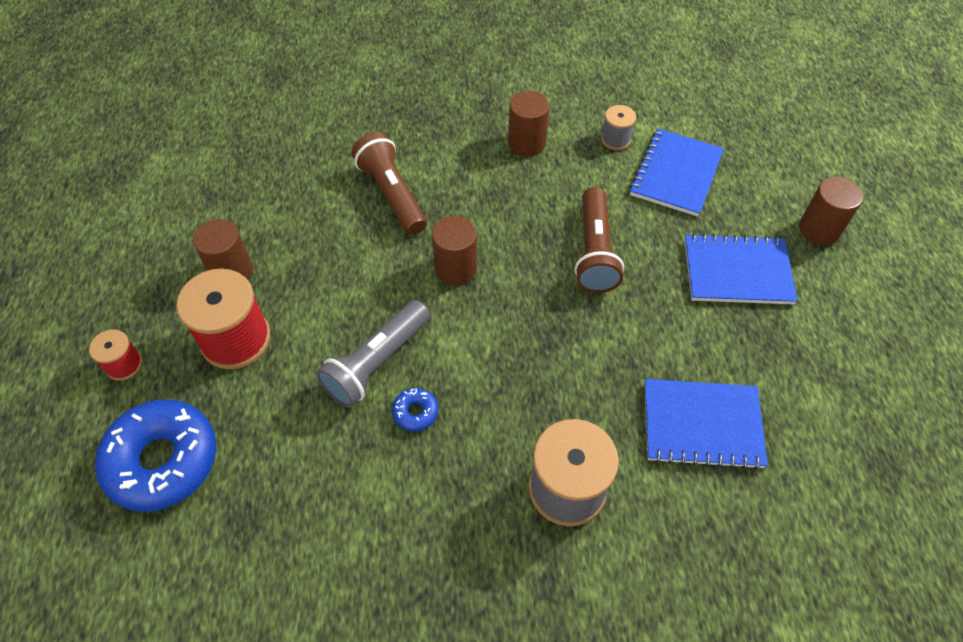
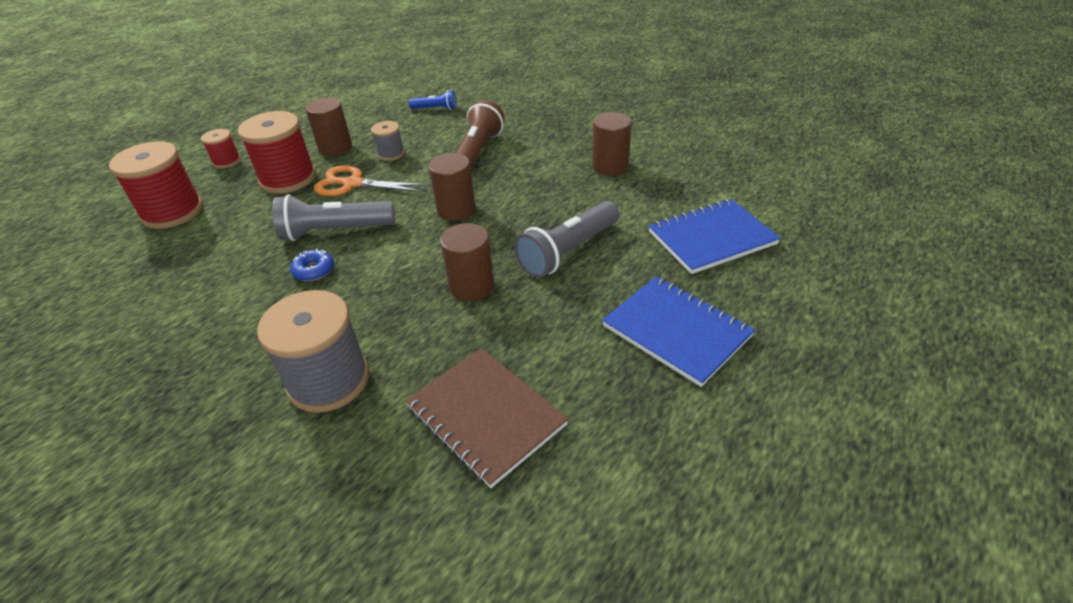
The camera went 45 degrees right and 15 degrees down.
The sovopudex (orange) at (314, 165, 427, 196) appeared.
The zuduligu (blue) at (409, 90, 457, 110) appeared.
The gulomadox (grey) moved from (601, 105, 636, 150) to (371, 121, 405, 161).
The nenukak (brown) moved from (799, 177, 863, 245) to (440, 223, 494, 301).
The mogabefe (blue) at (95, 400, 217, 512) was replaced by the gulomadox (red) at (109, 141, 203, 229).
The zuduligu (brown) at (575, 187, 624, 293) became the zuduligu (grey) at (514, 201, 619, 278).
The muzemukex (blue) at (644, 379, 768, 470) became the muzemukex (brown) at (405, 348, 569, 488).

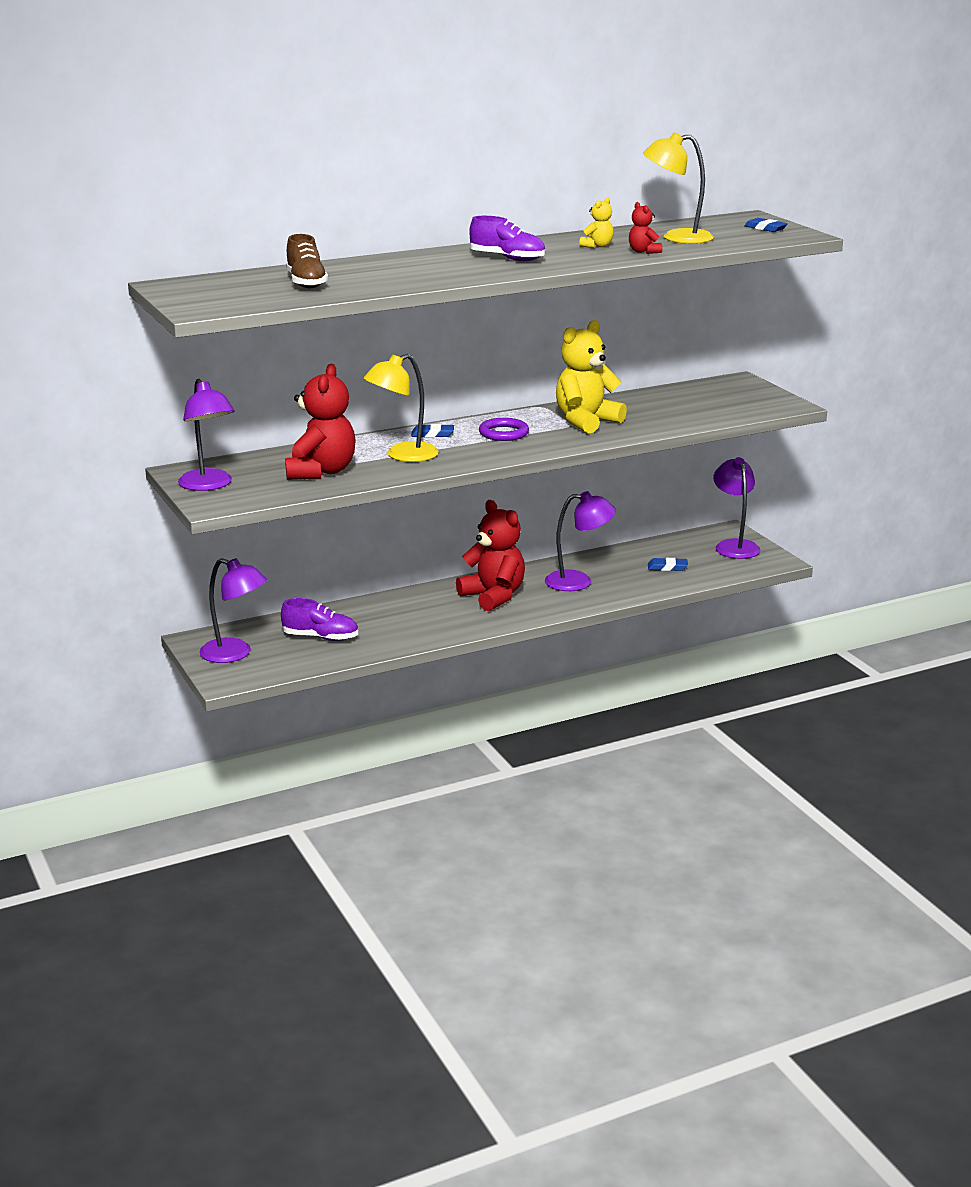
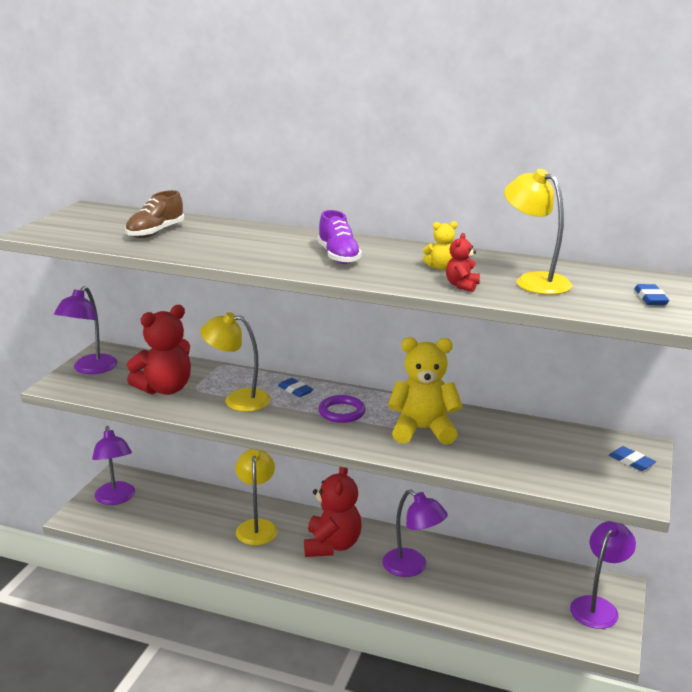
The camera went 45 degrees right and 0 degrees up.
The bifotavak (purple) at (281, 598, 358, 641) disappeared.
The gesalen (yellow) at (235, 449, 278, 545) appeared.
The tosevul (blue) moved from (648, 558, 688, 571) to (609, 446, 656, 471).

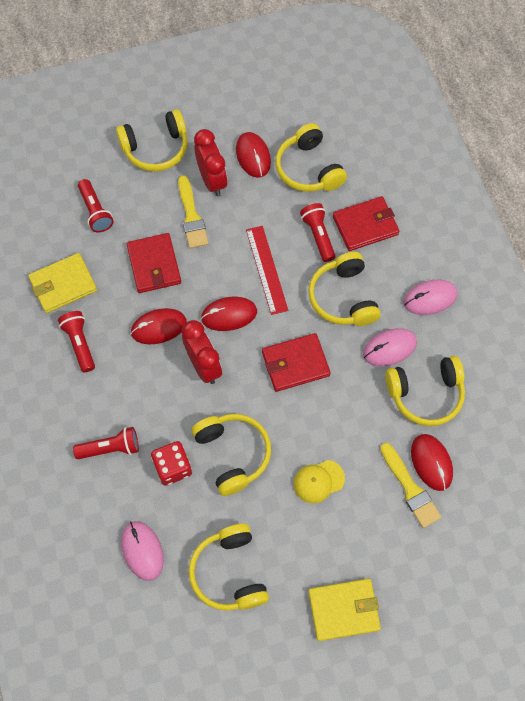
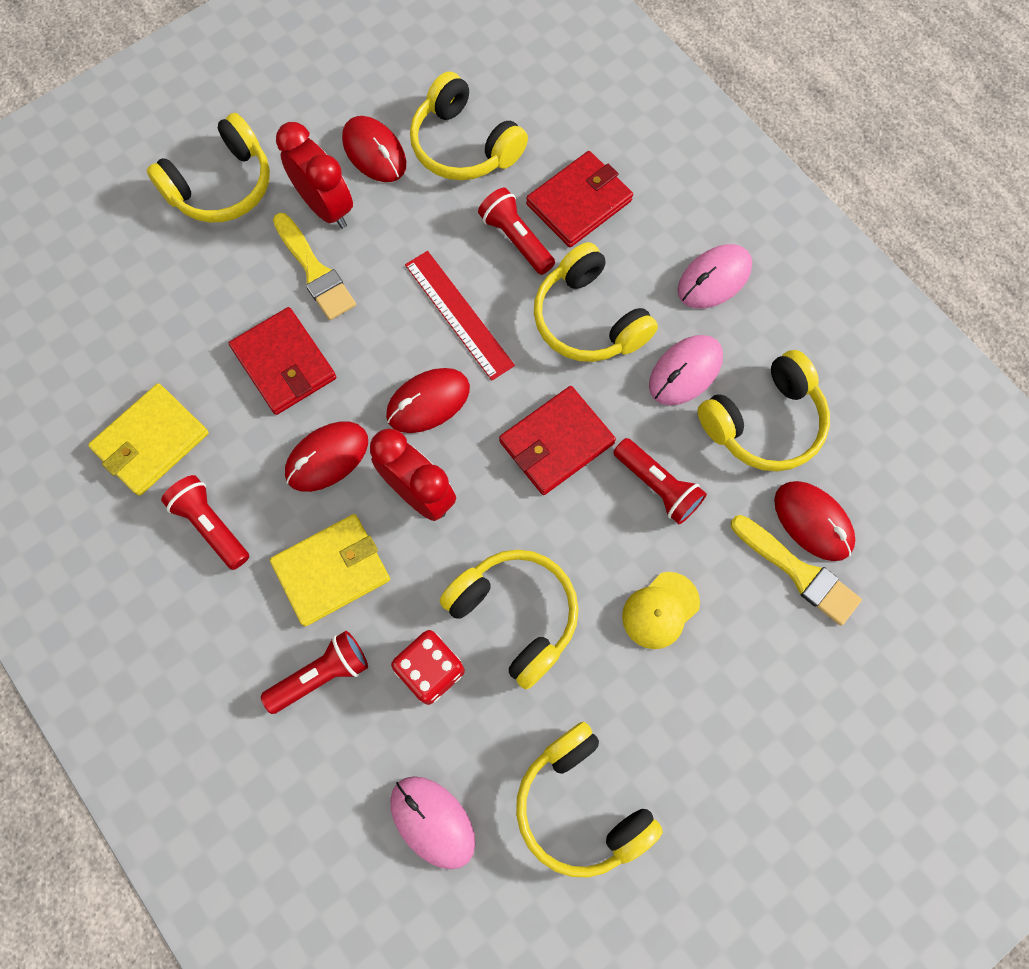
The camera went 20 degrees left and 5 degrees up.
The zuduligu (red) moved from (78, 179, 114, 232) to (613, 438, 707, 524).
The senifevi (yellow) moved from (308, 579, 381, 641) to (270, 514, 390, 626).

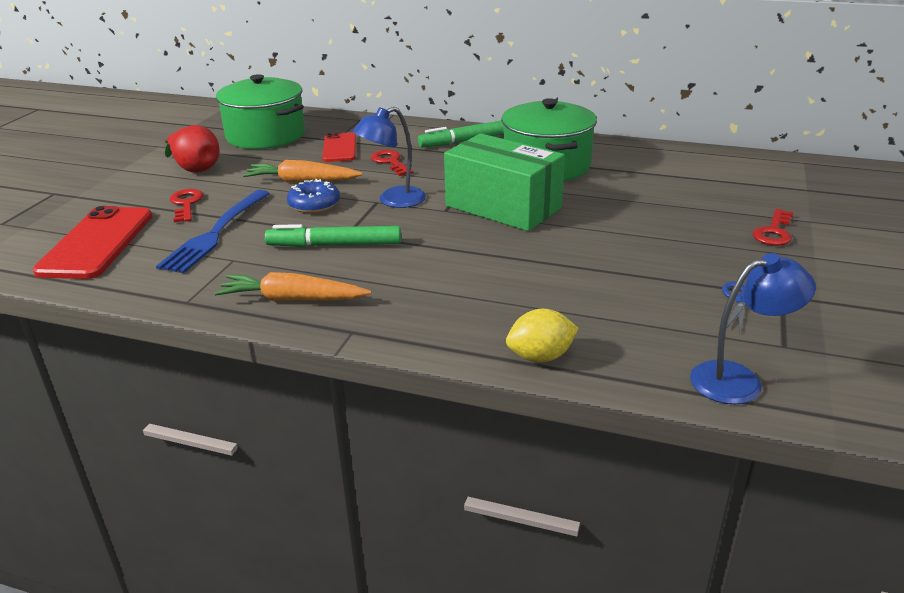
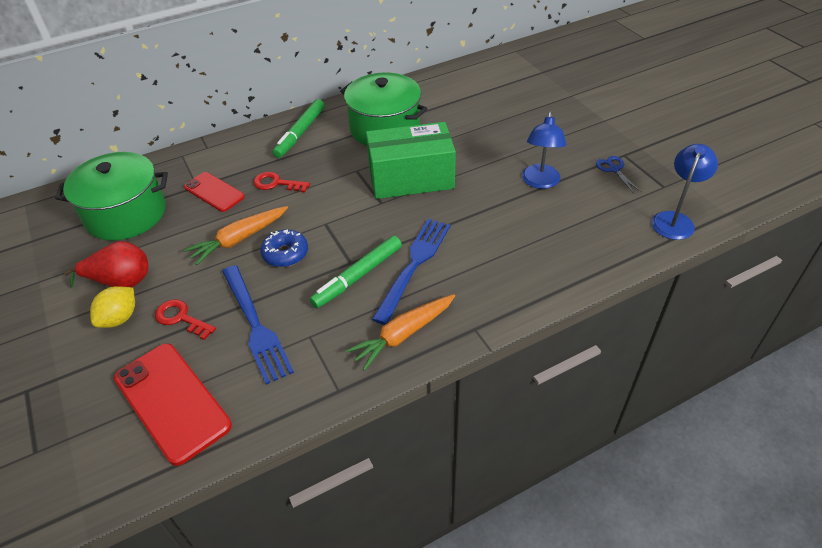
The camera went 45 degrees left and 15 degrees up.
The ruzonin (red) at (753, 209, 794, 246) disappeared.
The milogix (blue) at (372, 219, 450, 325) appeared.
The gesalen (blue) moved from (353, 107, 426, 208) to (522, 112, 566, 189).
The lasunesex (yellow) moved from (506, 309, 579, 363) to (90, 286, 135, 328).

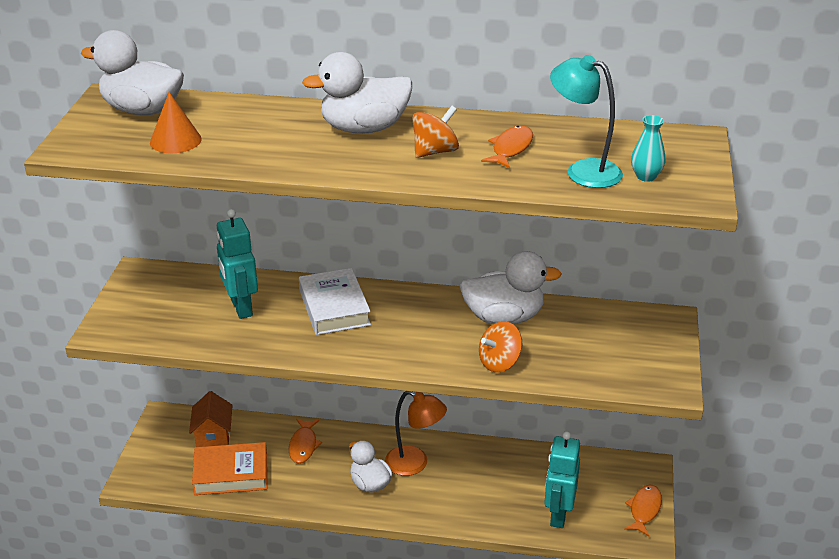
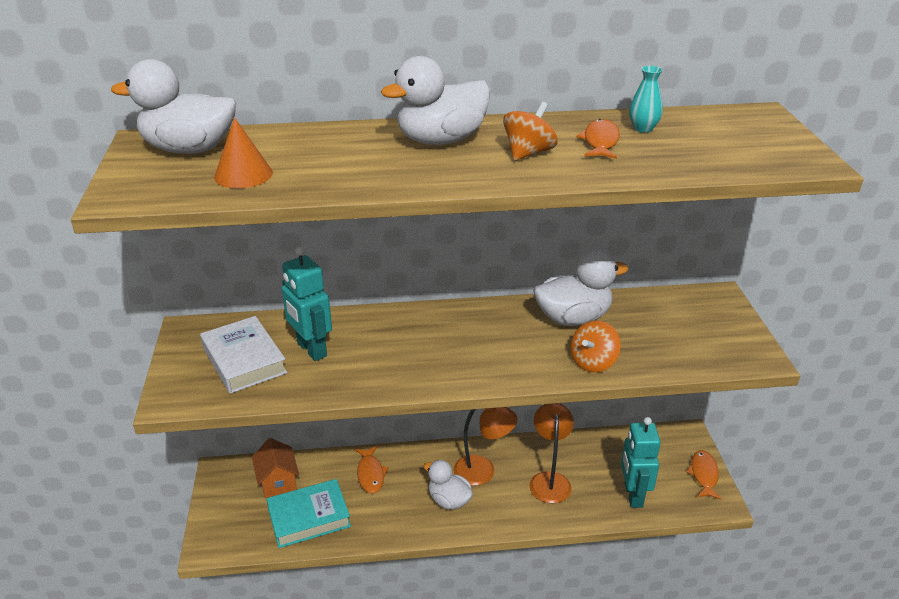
The camera went 15 degrees left and 0 degrees up.
The gesalen (turquoise) at (550, 55, 623, 188) disappeared.
The gesalen (orange) at (529, 403, 574, 503) appeared.
The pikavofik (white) moved from (299, 268, 371, 335) to (200, 316, 287, 394).
The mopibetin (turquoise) moved from (631, 115, 665, 182) to (629, 66, 663, 133).
The pikavofik (orange) at (192, 442, 267, 495) became the pikavofik (turquoise) at (266, 479, 351, 548).

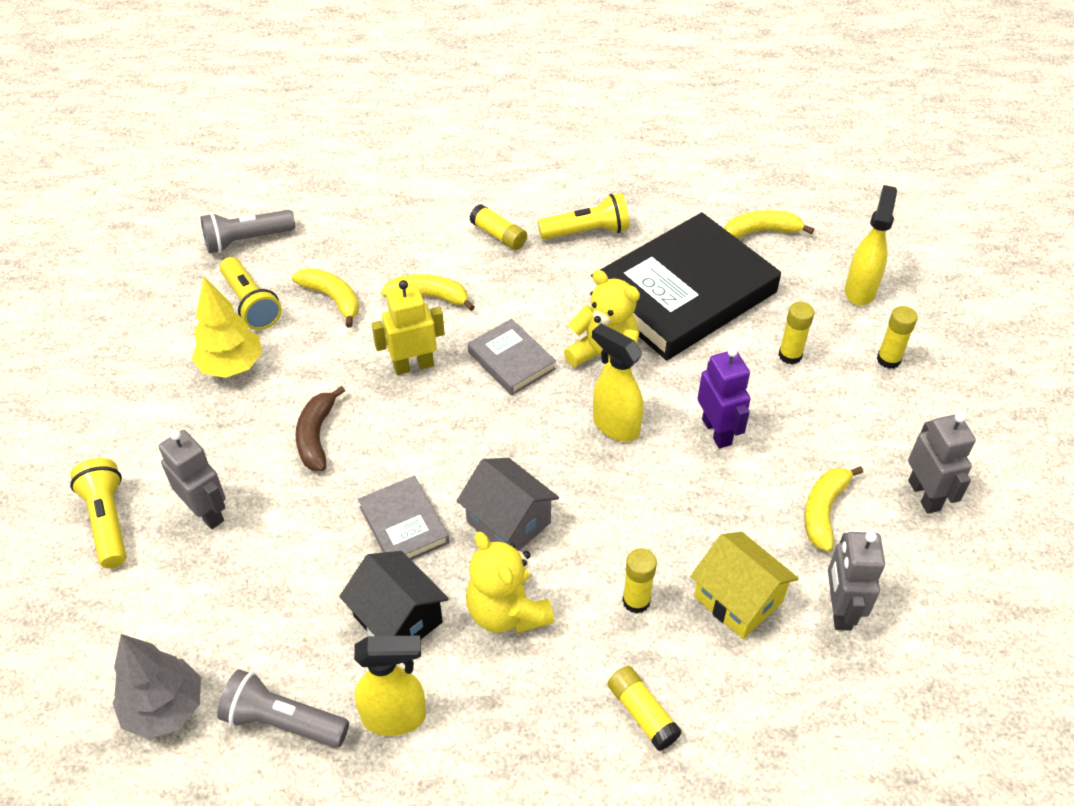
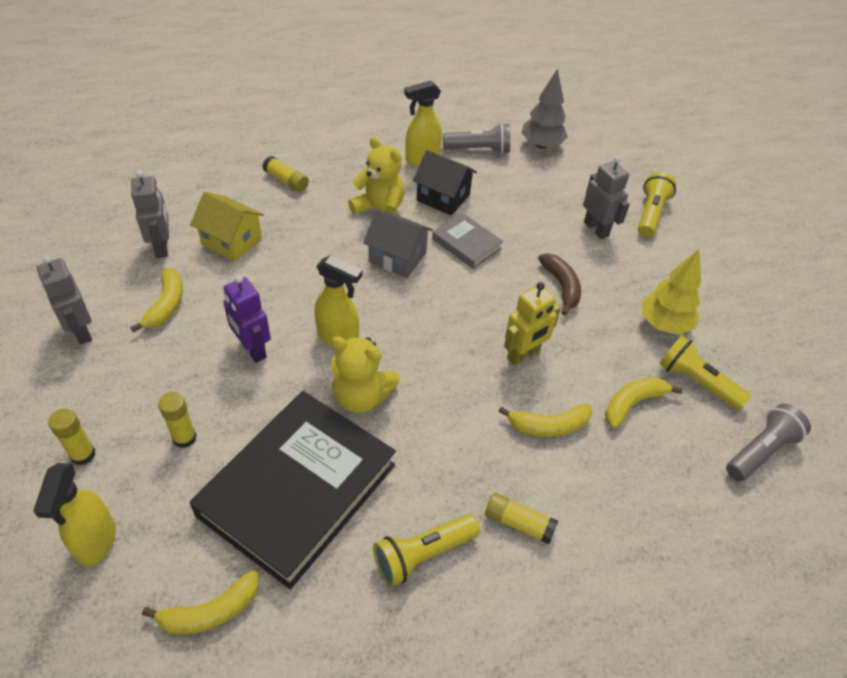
The camera went 160 degrees right and 0 degrees up.
The pikavofik (grey) at (468, 319, 556, 395) disappeared.
The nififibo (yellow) at (622, 548, 657, 614) disappeared.
The zuduligu (yellow) at (70, 458, 127, 568) turned 120 degrees counterclockwise.
The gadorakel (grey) at (159, 430, 226, 529) turned 150 degrees counterclockwise.
The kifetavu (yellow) at (292, 268, 359, 328) turned 120 degrees clockwise.

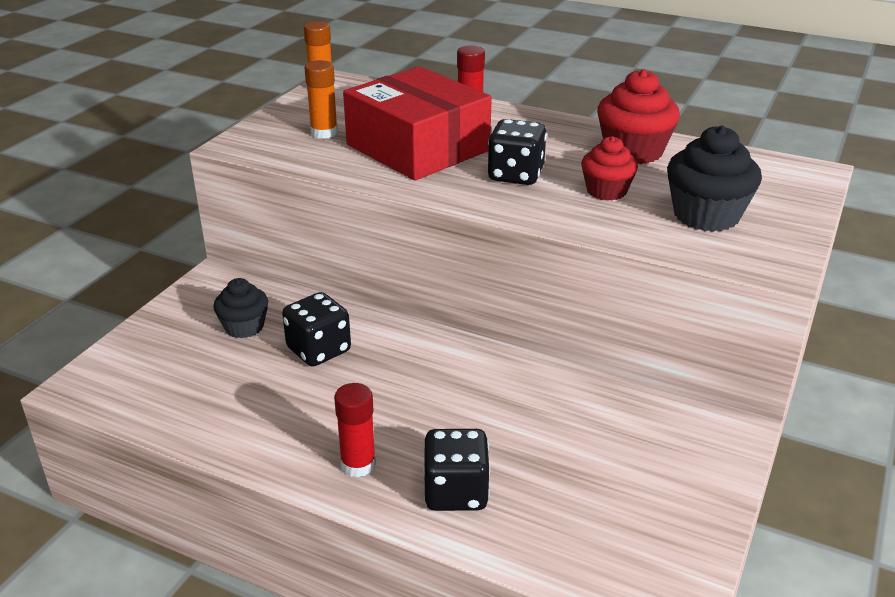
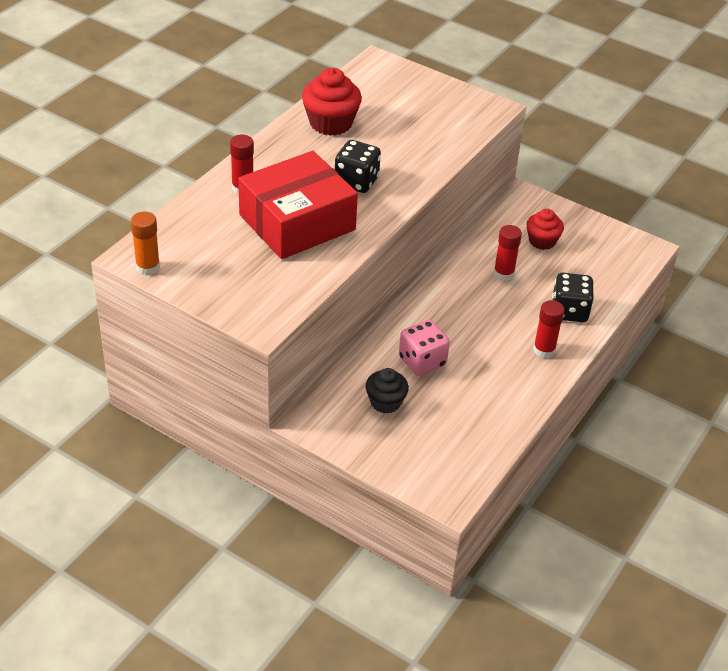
The camera went 85 degrees left and 10 degrees up.
The nififibo (orange) at (305, 60, 338, 139) disappeared.
The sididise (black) at (667, 125, 762, 232) disappeared.
The nififibo (red) at (494, 225, 522, 281) appeared.
The sididise (red) moved from (581, 136, 638, 201) to (526, 209, 564, 250).
The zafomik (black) at (282, 292, 351, 367) became the zafomik (pink) at (399, 320, 450, 376).

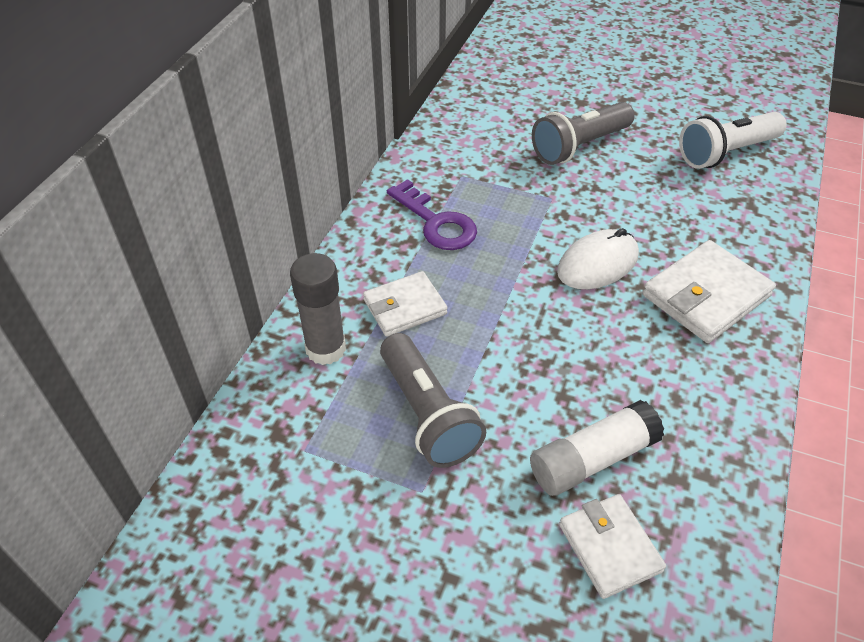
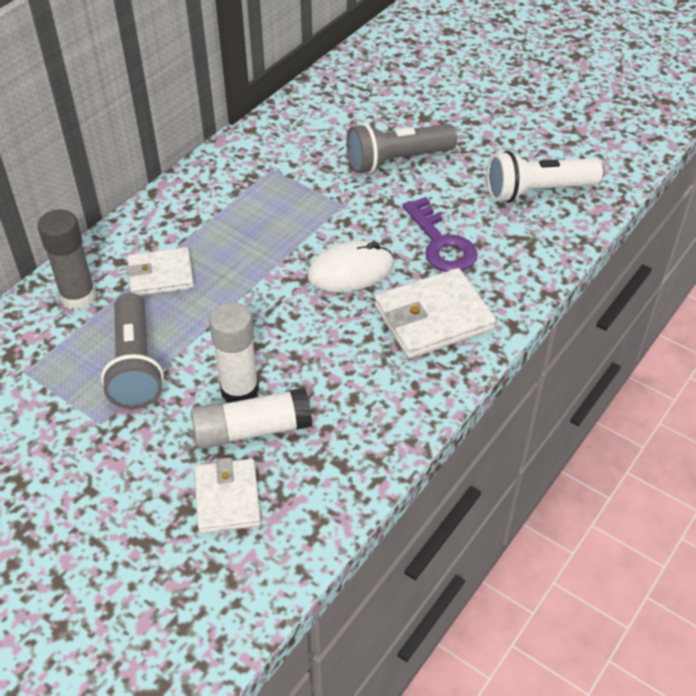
The camera went 15 degrees right and 0 degrees up.
The nififibo (white) at (209, 302, 259, 403) appeared.
The ruzonin (purple) moved from (387, 179, 477, 250) to (402, 197, 478, 272).

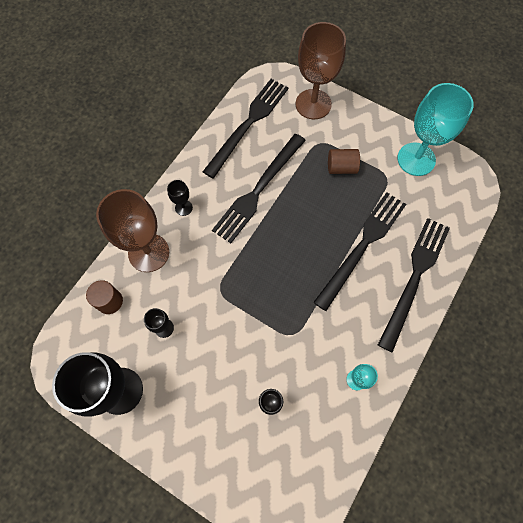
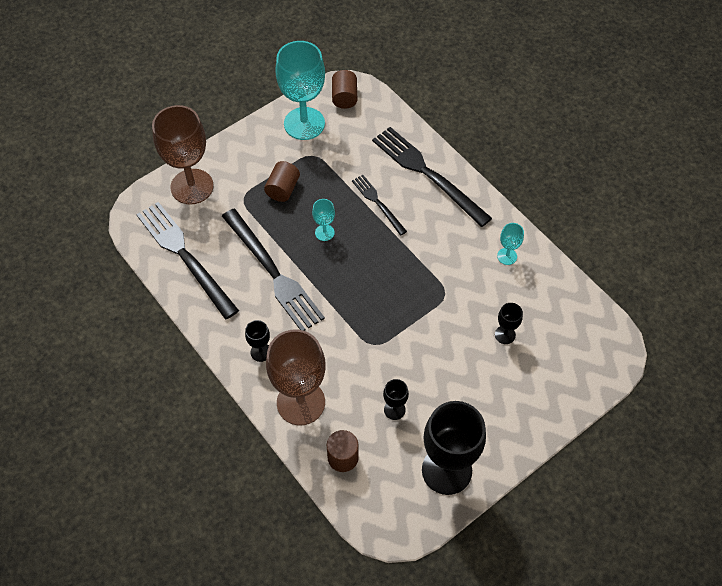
The camera went 70 degrees left and 10 degrees down.
The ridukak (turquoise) at (312, 199, 335, 241) appeared.
The nenukak (brown) at (332, 70, 357, 109) appeared.
The milogix (black) at (313, 192, 406, 311) changed to 0.54 times the size.

